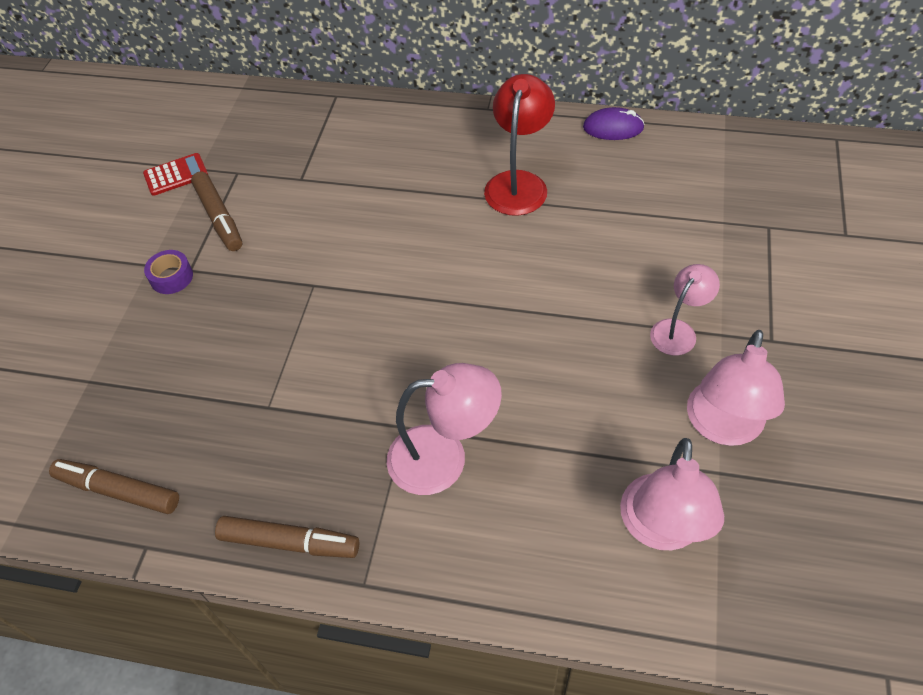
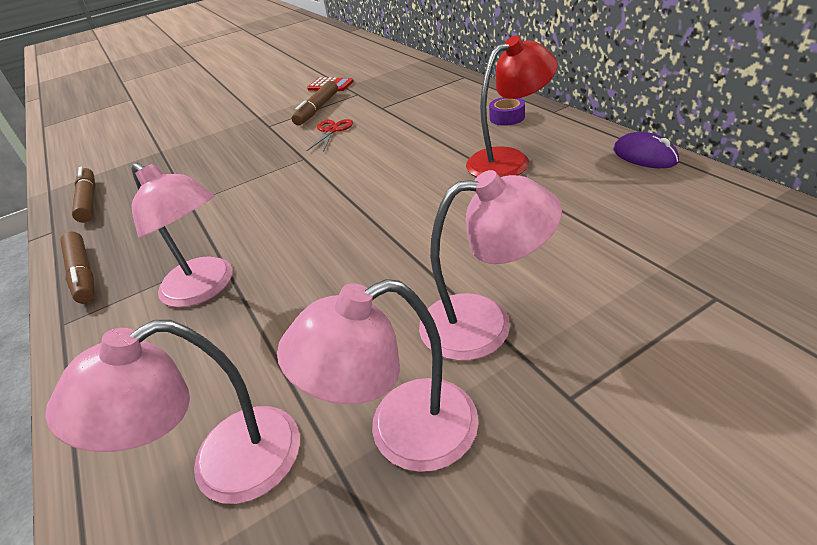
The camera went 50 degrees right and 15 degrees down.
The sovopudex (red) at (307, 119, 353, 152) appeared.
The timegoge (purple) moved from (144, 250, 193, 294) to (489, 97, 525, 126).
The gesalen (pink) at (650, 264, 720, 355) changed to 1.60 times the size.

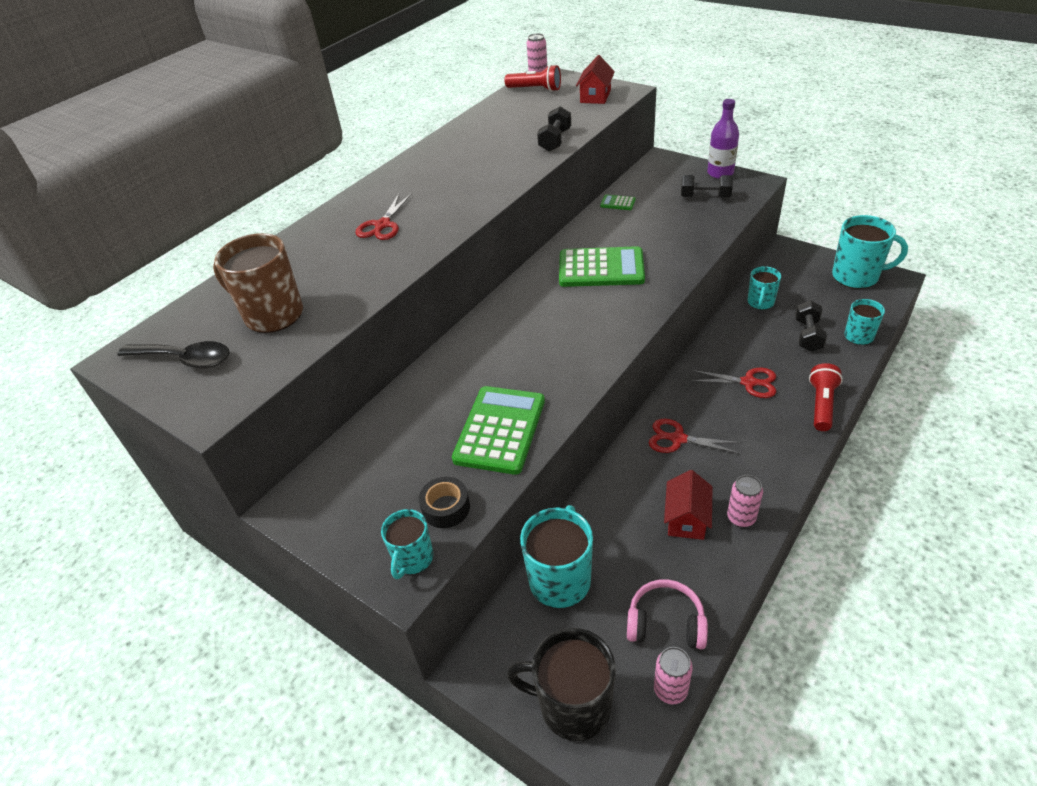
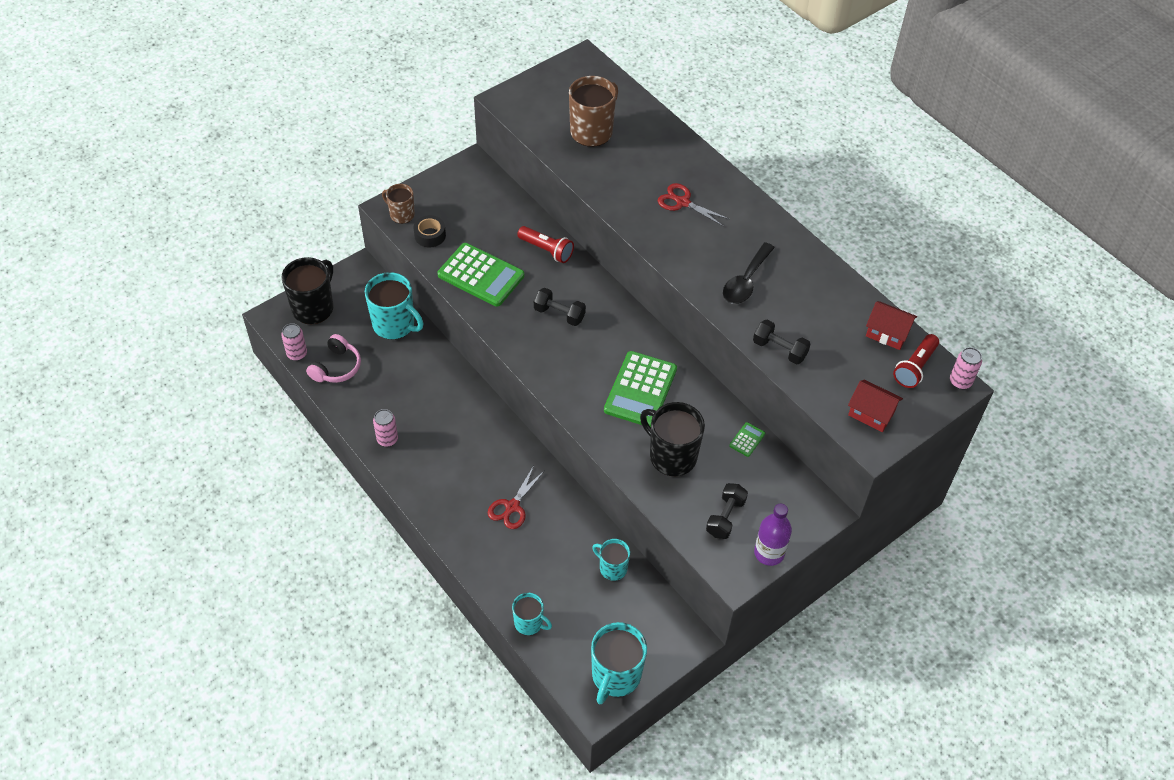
The camera went 100 degrees right and 10 degrees up.
The sovopudex (red) at (649, 419, 742, 454) disappeared.
The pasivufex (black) at (640, 402, 705, 476) appeared.
The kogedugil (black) moved from (117, 341, 230, 369) to (723, 242, 775, 304).
The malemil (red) moved from (664, 470, 712, 540) to (866, 301, 917, 350).
The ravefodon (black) moved from (795, 300, 827, 352) to (534, 288, 586, 326).
The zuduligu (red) moved from (809, 363, 843, 431) to (517, 226, 574, 263).
The pasivufex (turquoise) at (381, 509, 433, 579) became the pasivufex (brown) at (382, 184, 415, 224).

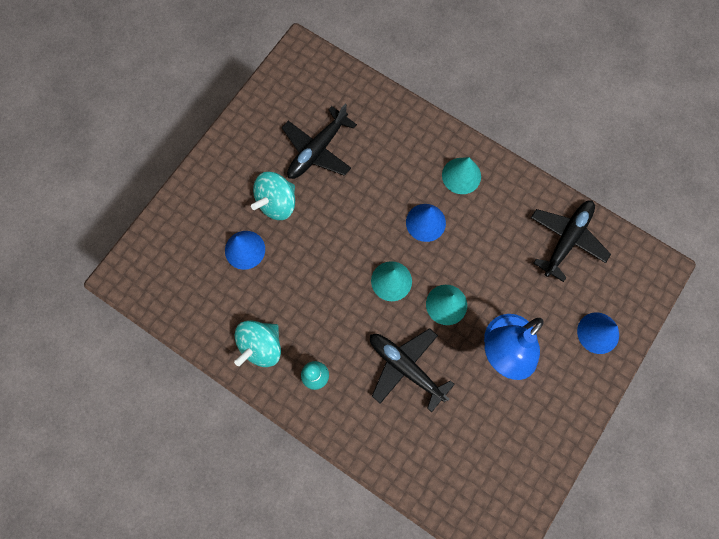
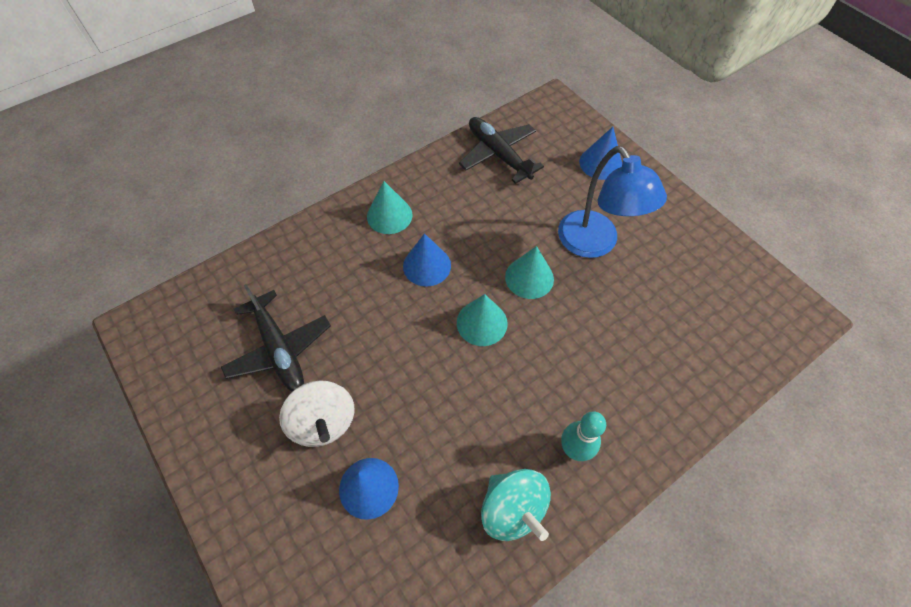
The camera went 70 degrees left and 15 degrees down.
The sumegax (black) at (370, 328, 455, 412) disappeared.
The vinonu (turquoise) at (251, 172, 295, 220) became the vinonu (white) at (279, 380, 354, 447).

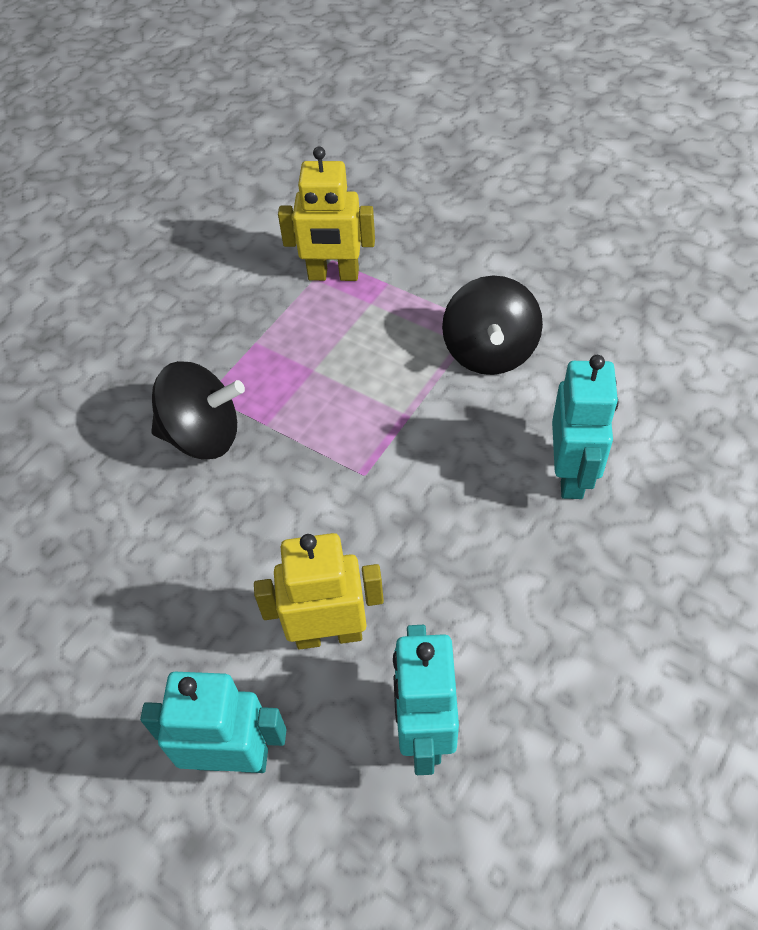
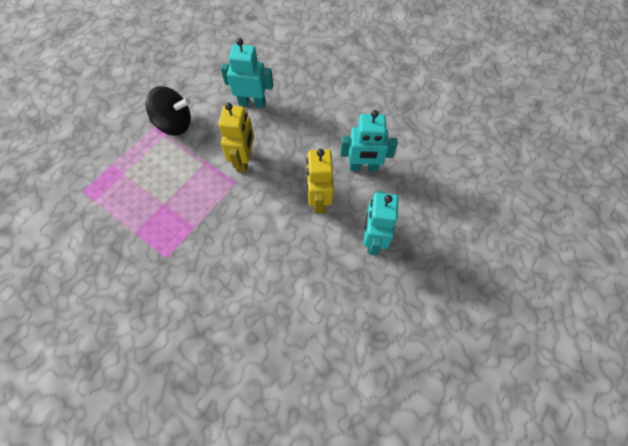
The camera went 90 degrees left and 10 degrees up.
The vinonu (black) at (151, 361, 245, 459) disappeared.
The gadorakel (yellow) moved from (278, 147, 375, 281) to (218, 103, 254, 173).

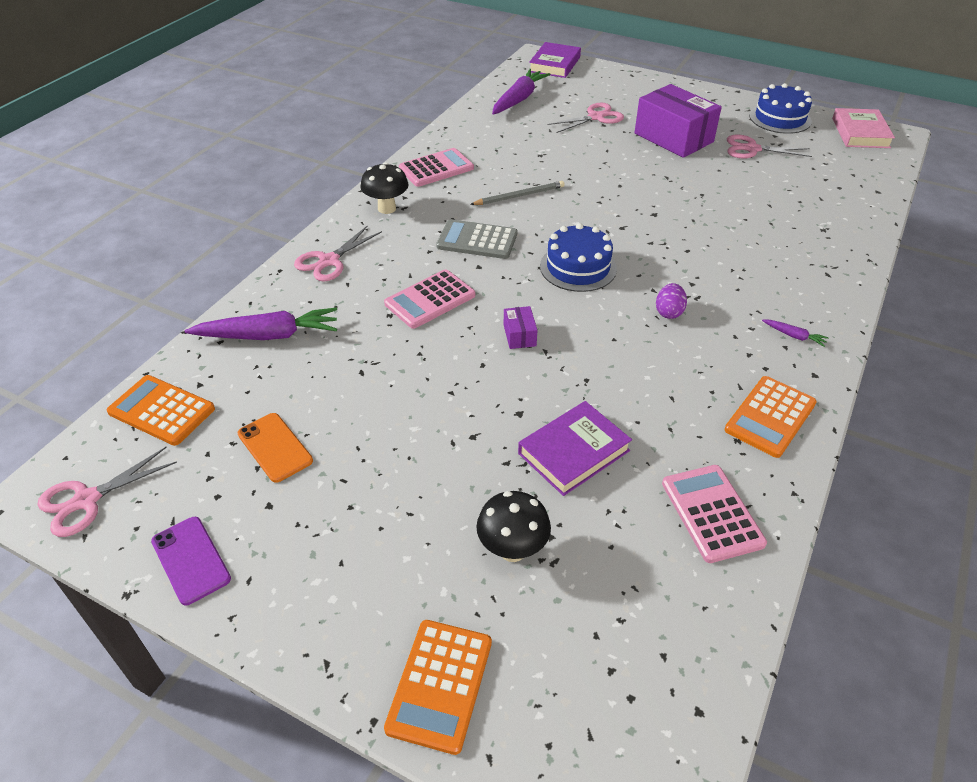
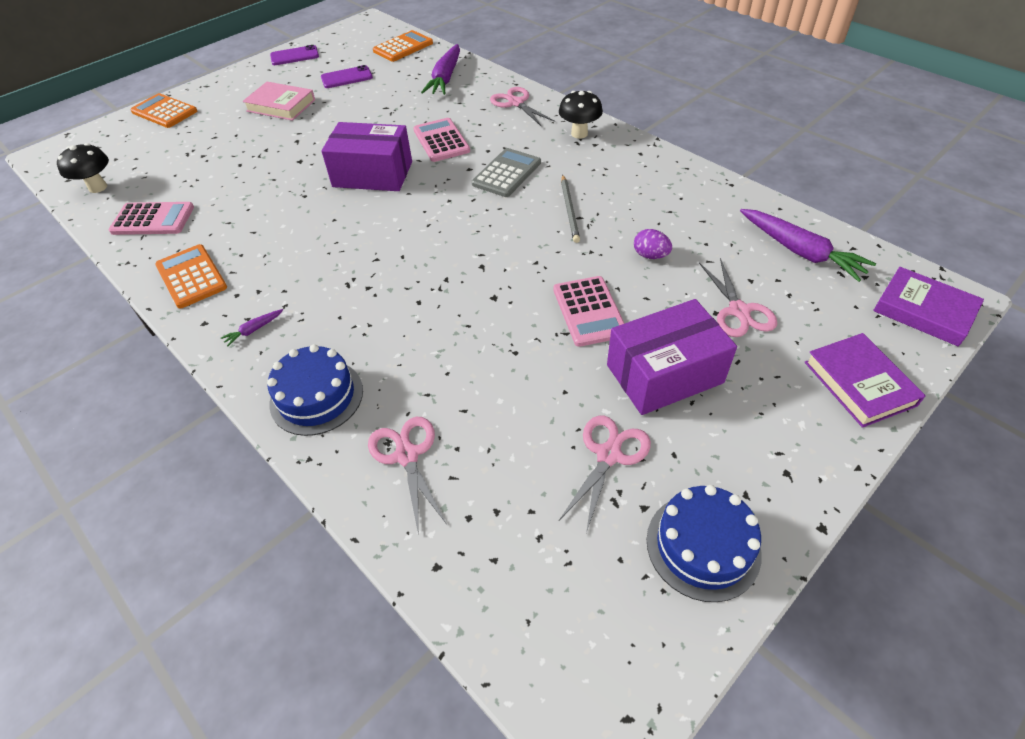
The camera went 110 degrees right and 5 degrees up.
The sovopudex (pink) moved from (37, 447, 177, 537) to (368, 417, 446, 531).
The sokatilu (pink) moved from (399, 148, 474, 187) to (553, 276, 625, 347).
The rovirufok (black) moved from (476, 491, 551, 562) to (57, 143, 109, 193).
The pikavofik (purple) moved from (518, 401, 632, 496) to (804, 333, 926, 428).
The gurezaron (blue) moved from (540, 223, 617, 292) to (267, 344, 363, 436).
The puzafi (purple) moved from (656, 283, 687, 319) to (634, 229, 672, 259).
The pikavofik (pink) moved from (832, 108, 895, 148) to (243, 82, 315, 121).
The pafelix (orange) at (238, 413, 313, 483) became the pafelix (purple) at (321, 65, 373, 88).
The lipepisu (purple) at (504, 306, 537, 349) changed to 2.35 times the size.

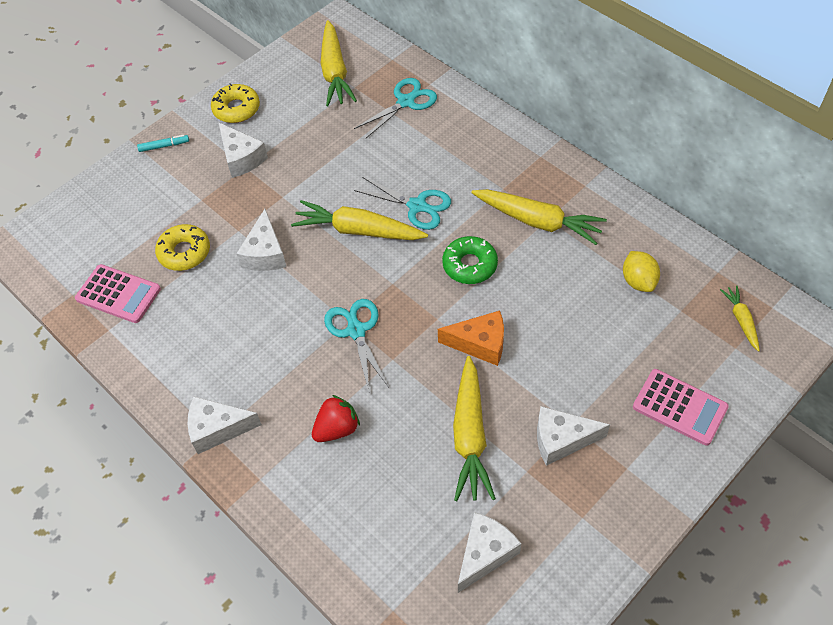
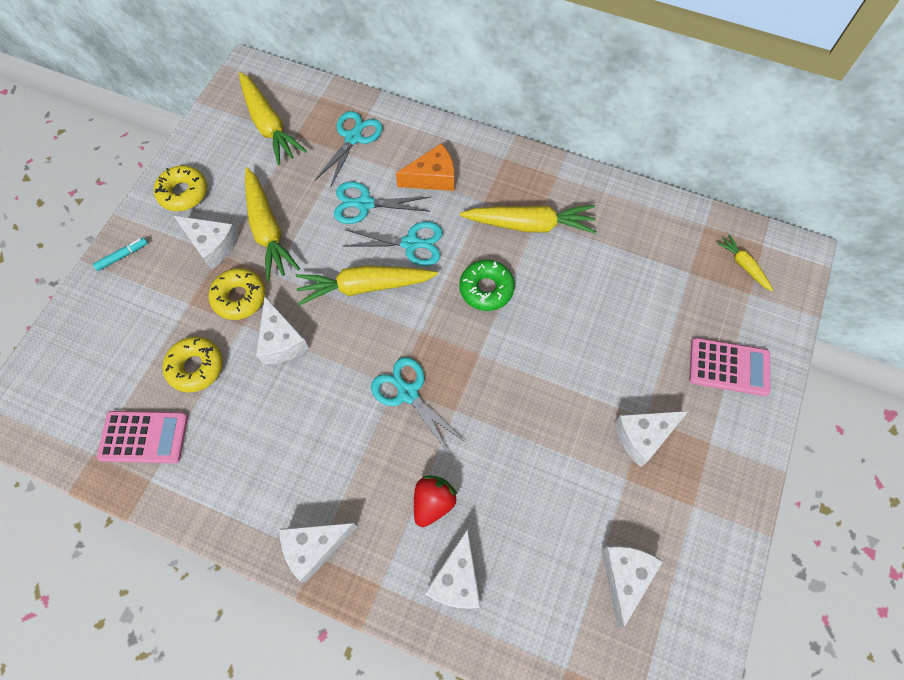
The camera went 25 degrees left and 10 degrees up.
The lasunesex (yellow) at (623, 251, 660, 292) disappeared.
The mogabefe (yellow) at (208, 268, 266, 320) appeared.
The sovopudex (turquoise) at (334, 182, 431, 224) appeared.
The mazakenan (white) at (424, 529, 480, 609) appeared.
The mazakenan (orange) moved from (438, 311, 504, 366) to (396, 143, 454, 191).
The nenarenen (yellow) moved from (453, 356, 496, 501) to (245, 167, 300, 281).

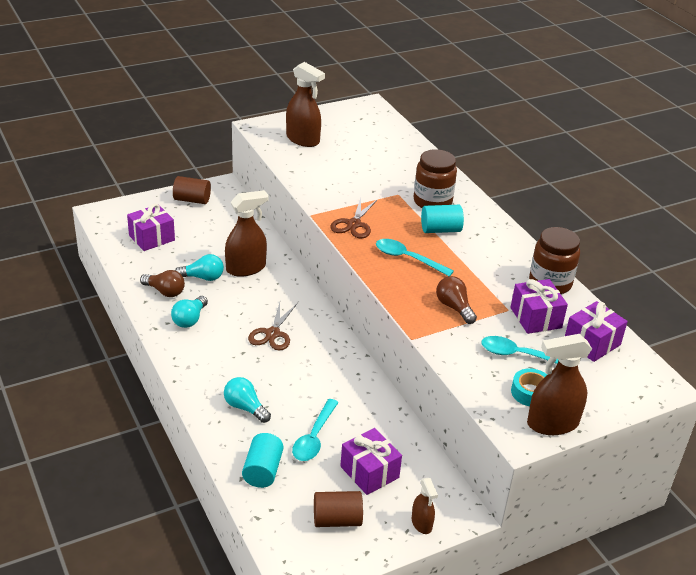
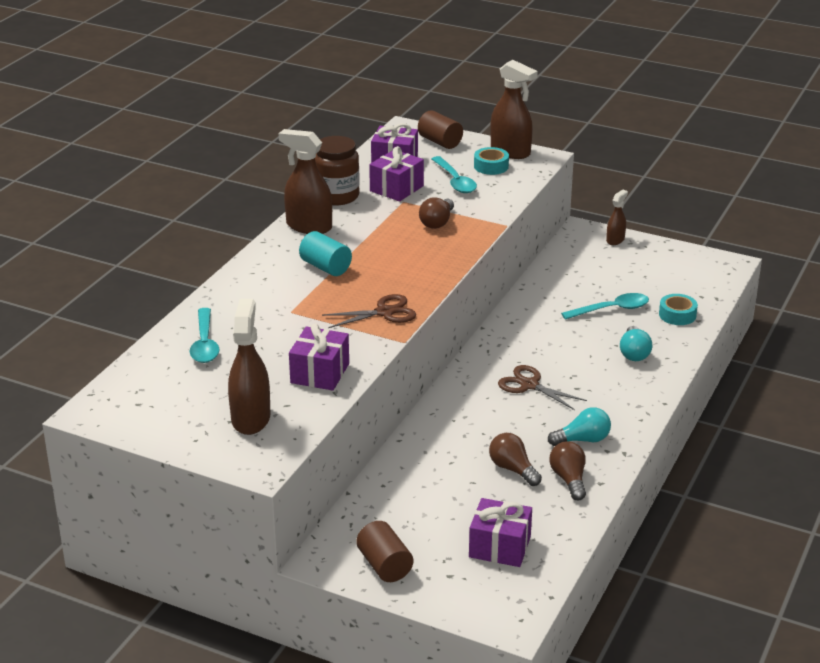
The camera went 125 degrees left and 5 degrees down.
The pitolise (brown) at (414, 149, 457, 208) disappeared.
The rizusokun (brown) moved from (225, 190, 268, 277) to (279, 129, 332, 234).
The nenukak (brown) moved from (314, 491, 363, 527) to (418, 110, 463, 149).
The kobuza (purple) moved from (341, 428, 402, 495) to (289, 324, 349, 390).
The kogedugil (turquoise) moved from (376, 239, 454, 276) to (190, 308, 220, 363).
The nenukak (turquoise) at (242, 433, 283, 488) was replaced by the timegoge (turquoise) at (659, 294, 698, 325).
The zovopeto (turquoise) at (175, 254, 224, 281) became the zovopeto (brown) at (489, 433, 542, 486).
The sovopudex (brown) at (248, 302, 297, 350) turned 120 degrees counterclockwise.

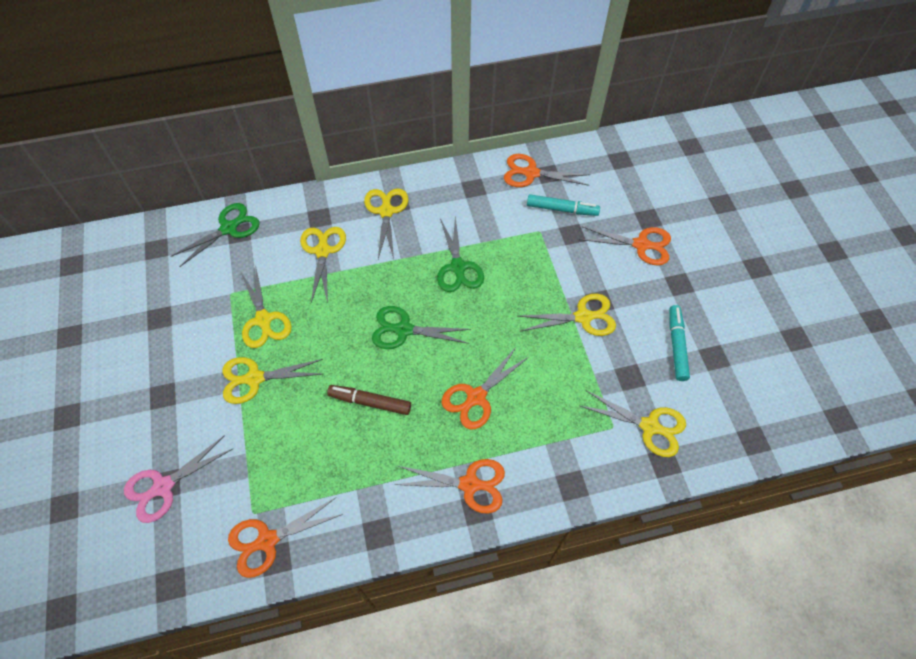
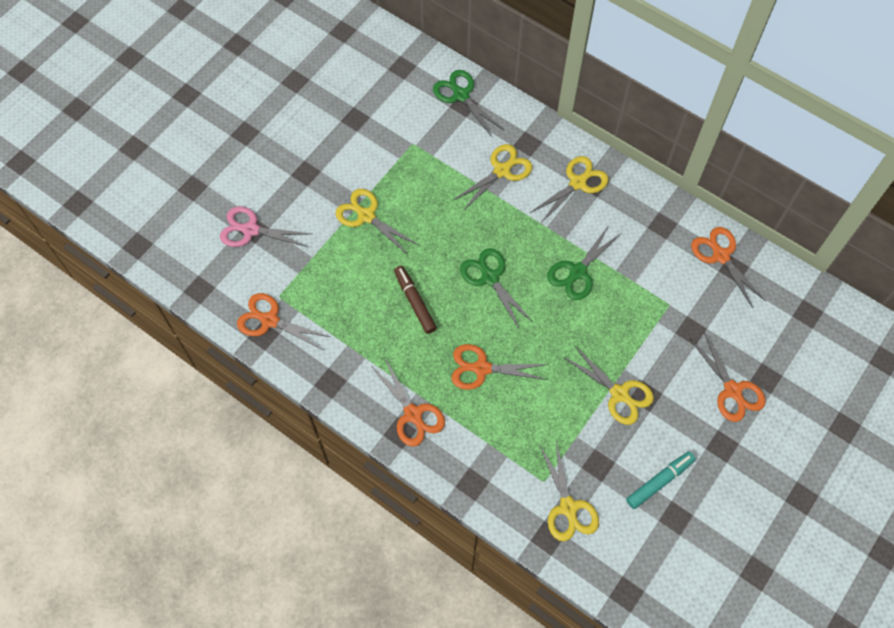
The camera went 50 degrees right and 5 degrees up.
The sovopudex (yellow) at (240, 265, 292, 348) disappeared.
The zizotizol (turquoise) at (527, 194, 600, 216) disappeared.
The sovopudex (green) at (171, 203, 260, 267) turned 135 degrees counterclockwise.

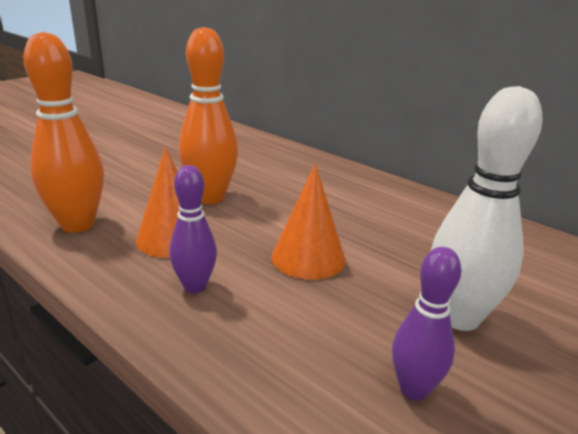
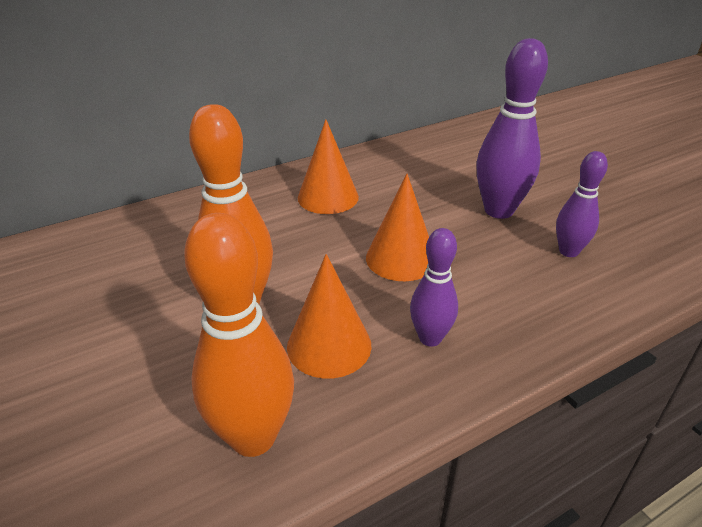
The camera went 70 degrees left and 10 degrees up.
The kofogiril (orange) at (298, 119, 359, 214) appeared.
The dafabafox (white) at (431, 86, 543, 331) became the dafabafox (purple) at (476, 38, 548, 219).

